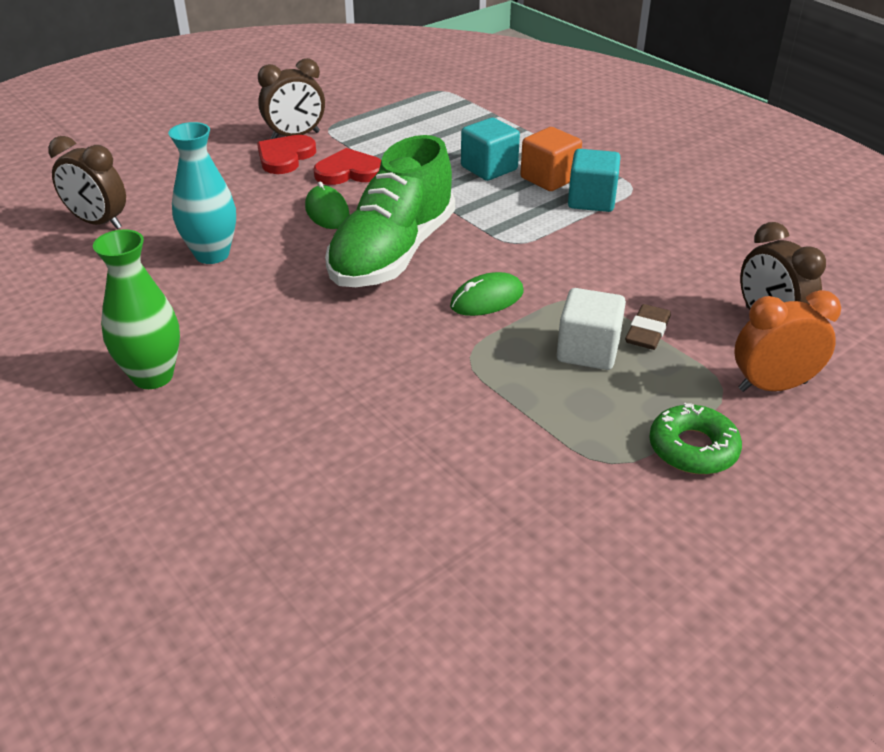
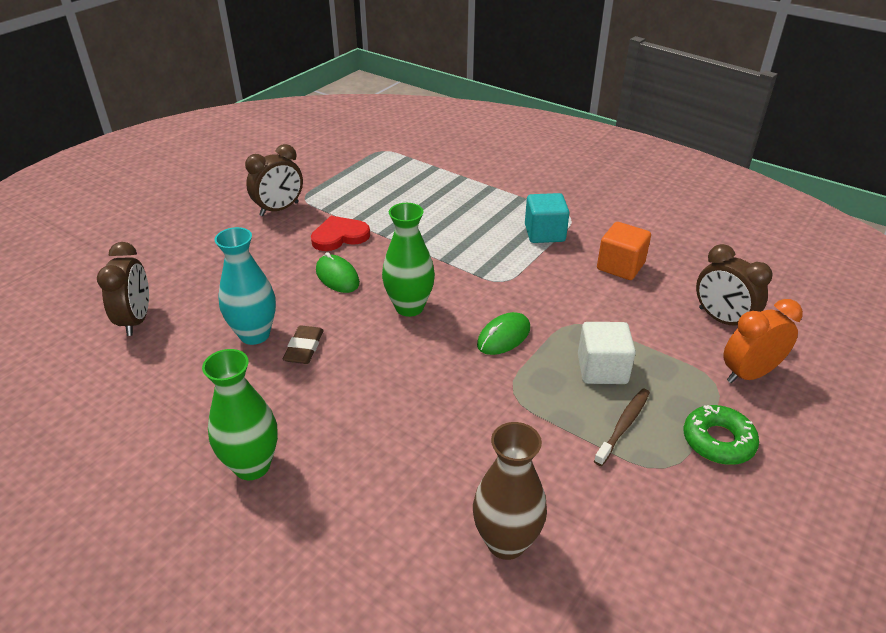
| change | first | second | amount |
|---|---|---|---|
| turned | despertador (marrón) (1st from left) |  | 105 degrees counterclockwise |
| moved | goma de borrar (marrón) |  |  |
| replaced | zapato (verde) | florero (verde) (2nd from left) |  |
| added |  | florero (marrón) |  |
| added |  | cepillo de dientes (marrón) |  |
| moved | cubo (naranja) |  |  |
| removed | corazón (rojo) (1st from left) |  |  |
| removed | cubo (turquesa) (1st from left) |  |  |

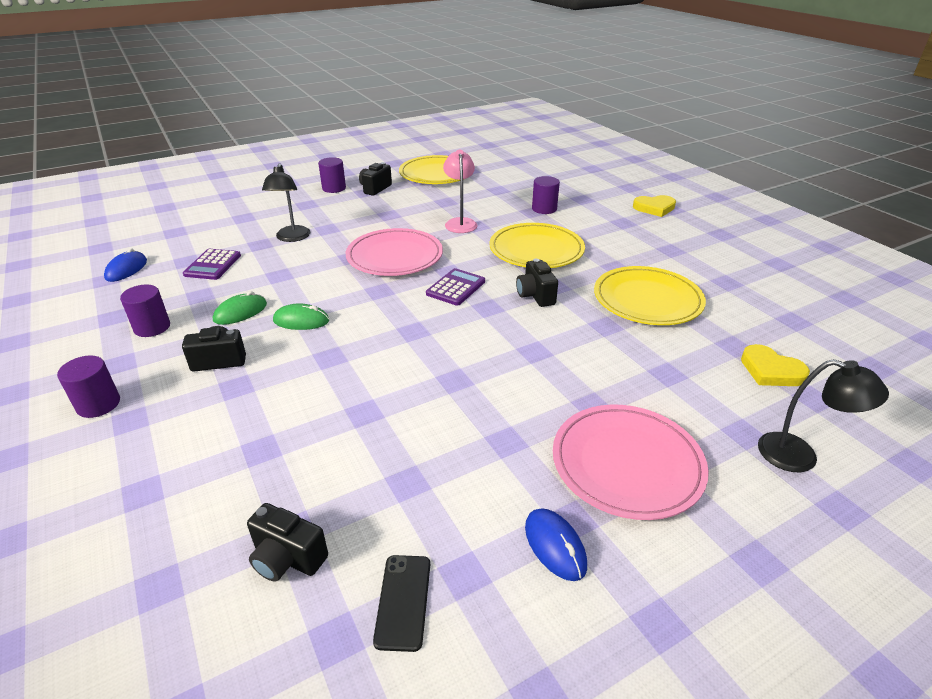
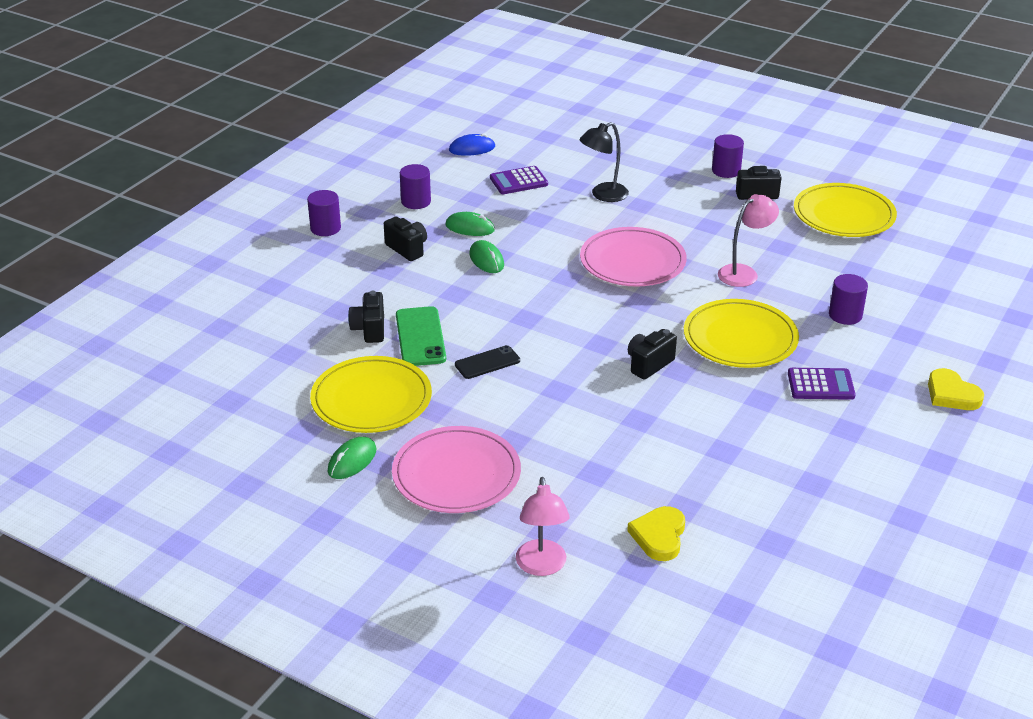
| change | first | second | amount |
|---|---|---|---|
| moved | plato (amarillo) (3rd from left in the first image) | plato (amarillo) (1st from left) |  |
| recoloured | ratón (azul) (2nd from left) | ratón (verde) (1st from left) |  |
| moved | cámara (negro) (2nd from left in the first image) | cámara (negro) (1st from left) |  |
| added |  | móvil (verde) |  |
| moved | móvil (negro) |  |  |
| recoloured | lámpara (negro) (2nd from left) | lámpara (rosa) (1st from left) |  |
| moved | calculadora (morado) (2nd from left) |  |  |

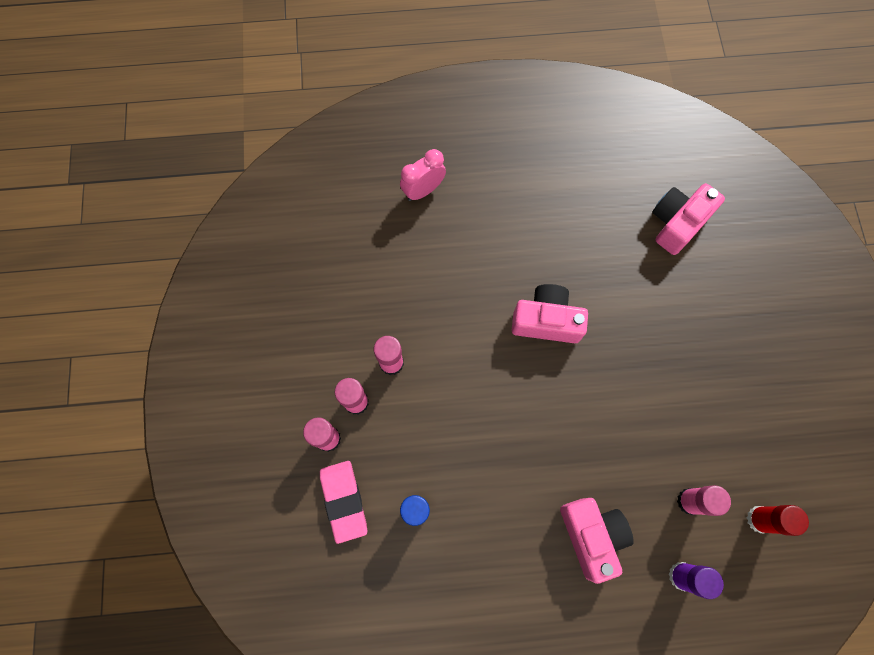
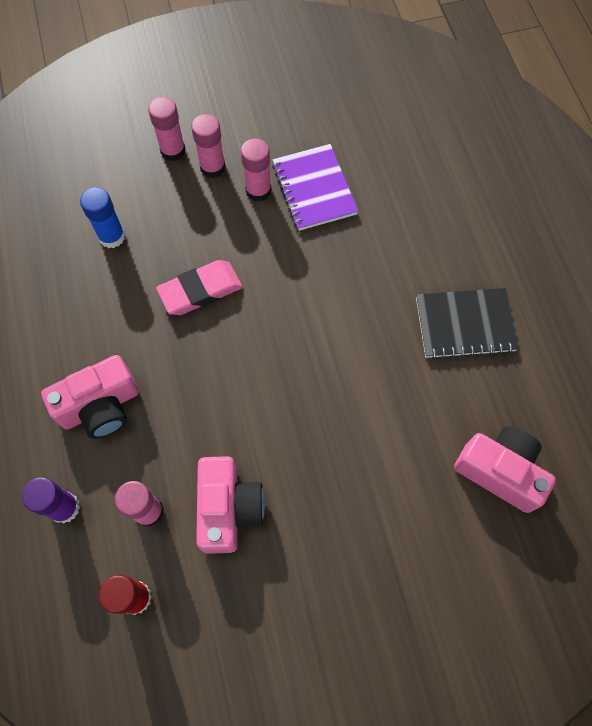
| change | first | second | amount |
|---|---|---|---|
| moved | goma de borrar (rosa) |  |  |
| moved | cámara (rosa) (1st from left in the first image) | cámara (rosa) (2nd from left) |  |
| added |  | cuaderno (morado) |  |
| added |  | cuaderno (negro) |  |
| removed | despertador (rosa) |  |  |

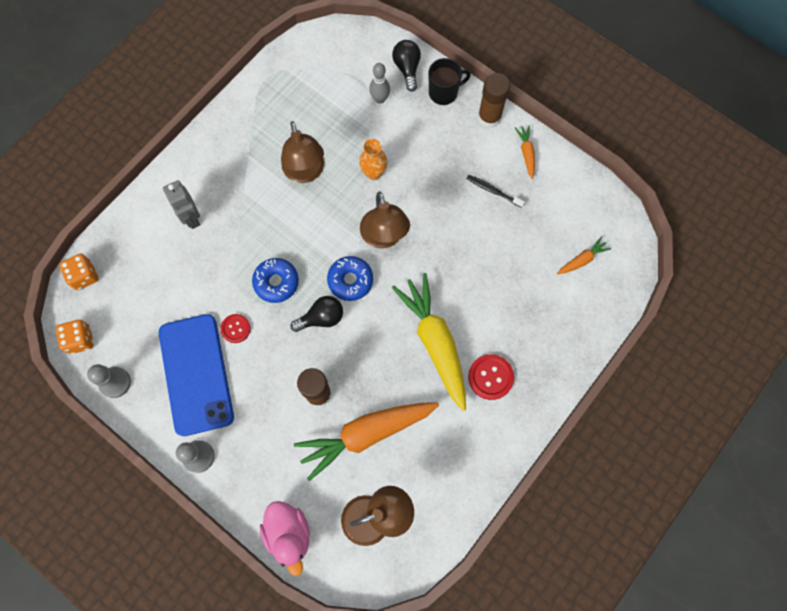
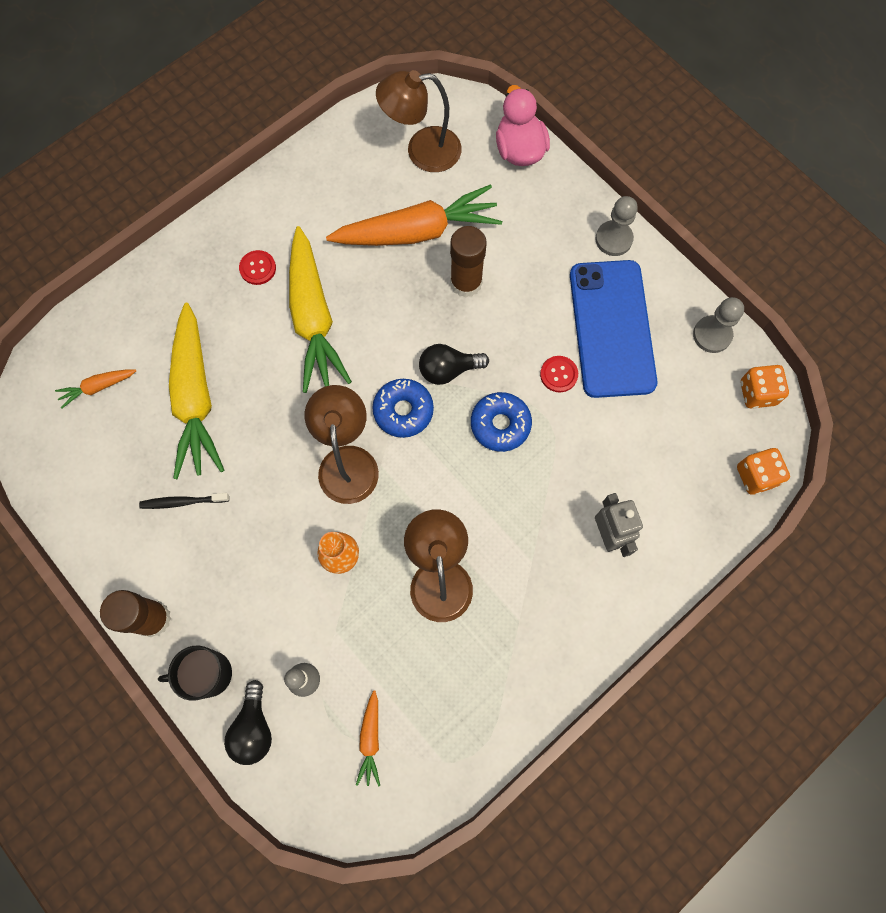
| change | first | second | amount |
|---|---|---|---|
| turned | cepillo de dientes (negro) |  | 135 degrees clockwise |
| added |  | zanahoria (amarillo) (1st from left) |  |
| resized | botón (rojo) (2nd from left in the first image) | botón (rojo) (1st from left) | x0.66 |
| moved | zanahoria (naranja) (2nd from left) |  |  |

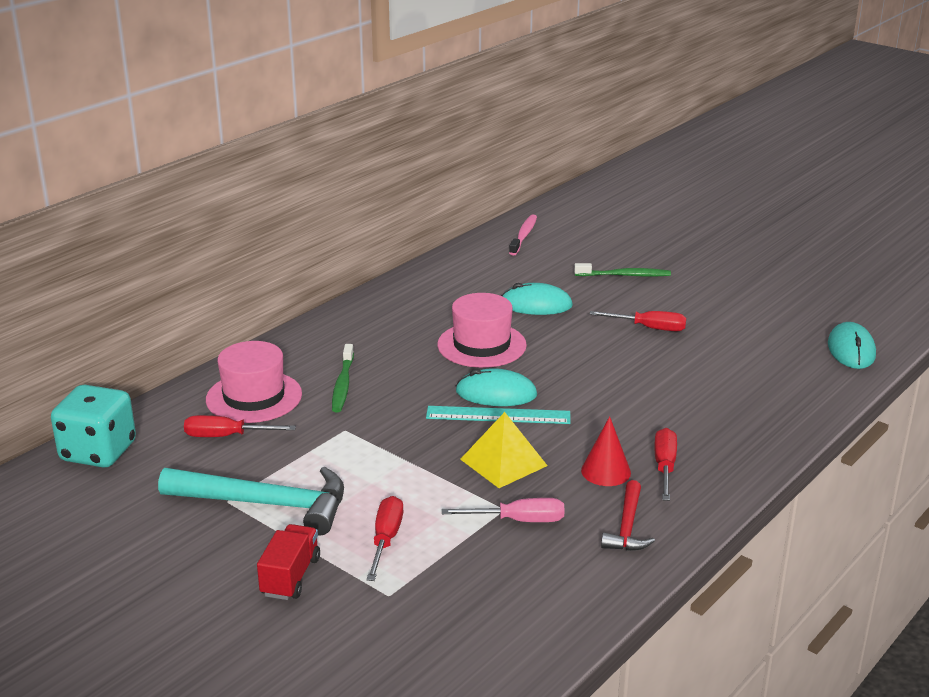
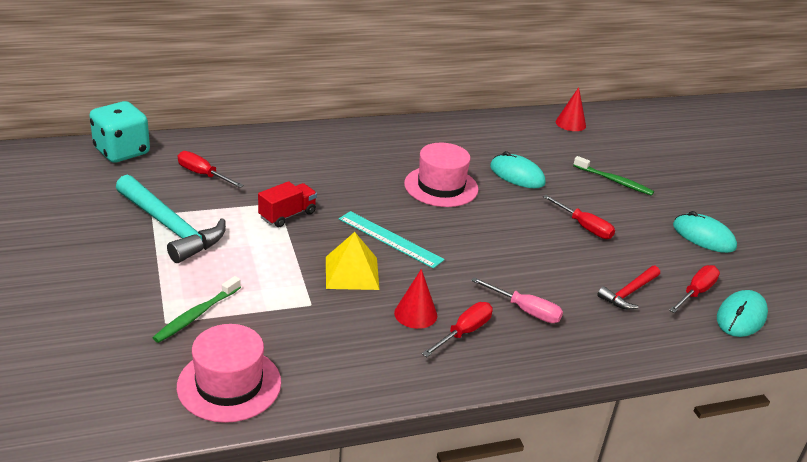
| change | first | second | amount |
|---|---|---|---|
| moved | cepillo de dientes (verde) (1st from left) |  |  |
| moved | sombrero (rosa) (1st from left) |  |  |
| moved | camión (rojo) |  |  |
| moved | destornillador (rosa) |  |  |
| replaced | cepillo de dientes (rosa) | cono (rojo) (2nd from left) |  |
| moved | martillo (rojo) |  |  |
| moved | destornillador (rojo) (2nd from left in the first image) | destornillador (rojo) (4th from left) |  |
| moved | ratón (turquesa) (1st from left in the first image) | ratón (turquesa) (2nd from left) |  |

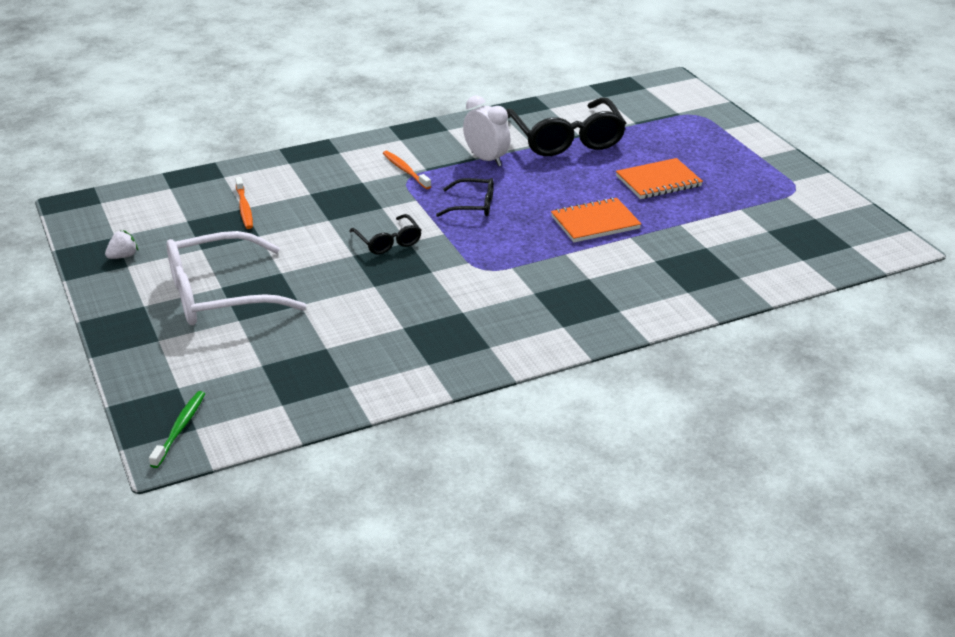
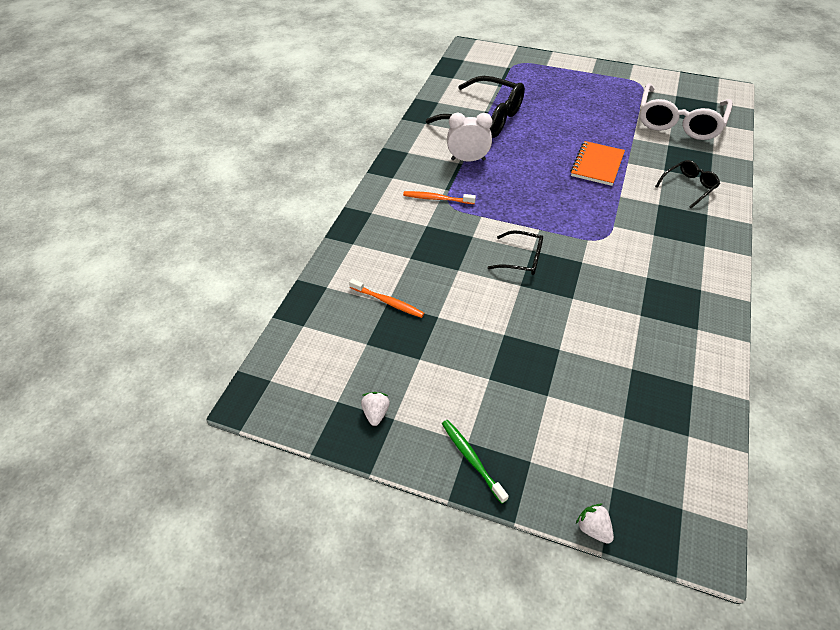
| change | first | second | amount |
|---|---|---|---|
| moved | cepillo de dientes (verde) |  |  |
| added |  | fresa (blanco) (2nd from left) |  |
| moved | gafas (blanco) |  |  |
| moved | gafas (negro) (2nd from left in the first image) | gafas (negro) (3rd from left) |  |
| removed | cuaderno (naranja) (2nd from left) |  |  |

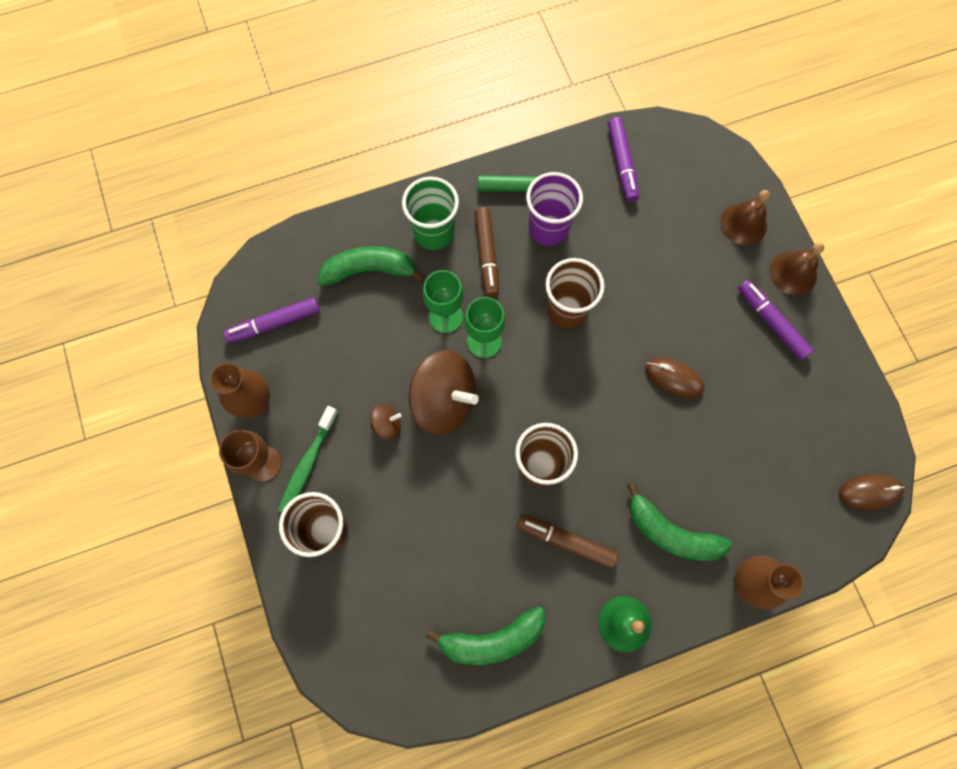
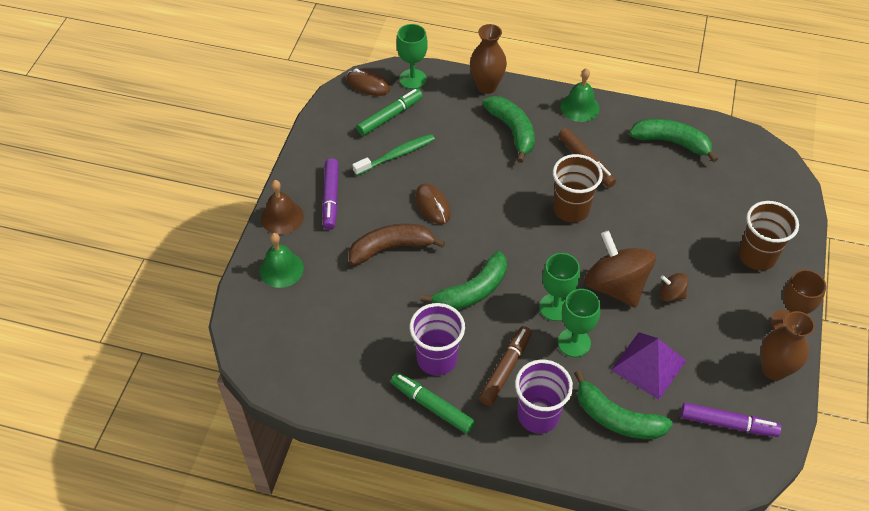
| change | first | second | amount |
|---|---|---|---|
| recoloured | campana (marrón) (1st from left) | campana (verde) (1st from left) |  |
| added |  | plátano (marrón) |  |
| moved | cepillo de dientes (verde) |  |  |
| added |  | rotulador (verde) (1st from left) |  |
| added |  | copa (verde) (1st from left) |  |
| replaced | vaso (marrón) (3rd from left) | plátano (verde) (1st from left) |  |
| recoloured | vaso (verde) | vaso (morado) (2nd from left) |  |
| added |  | pirámide (morado) |  |
| removed | rotulador (morado) (2nd from left) |  |  |

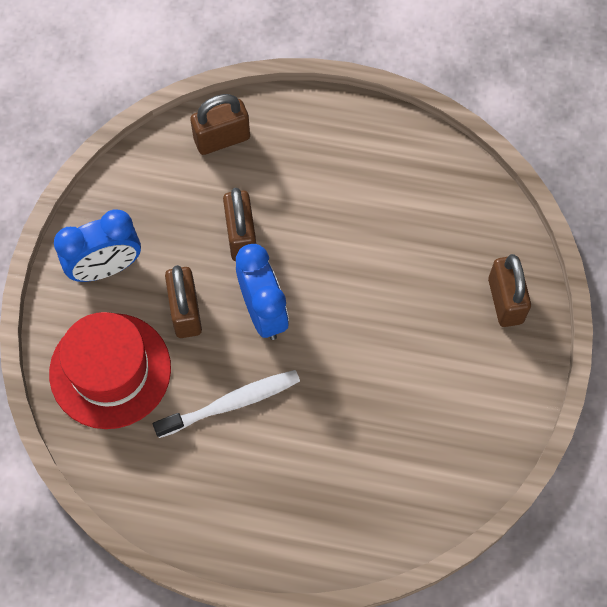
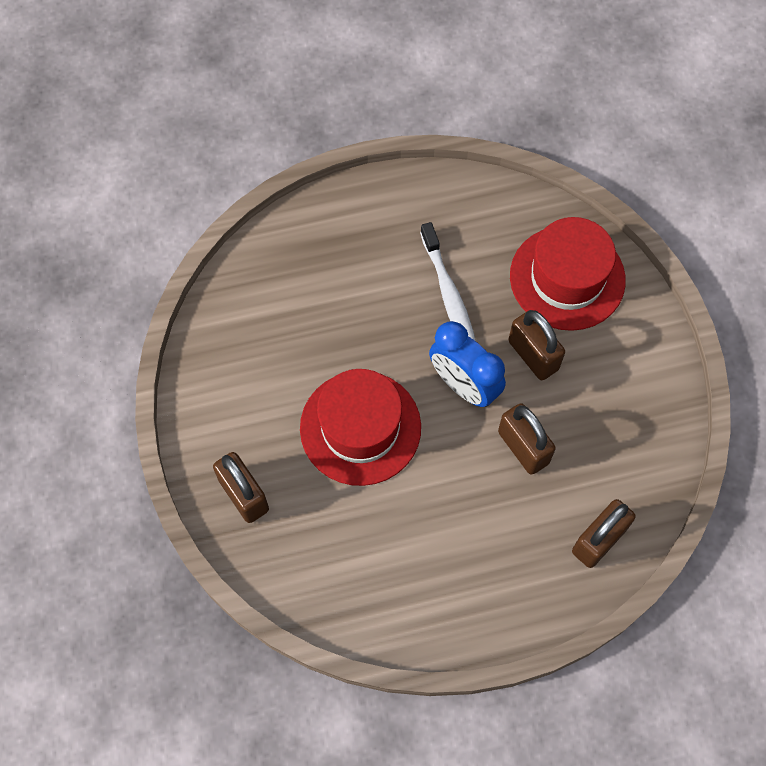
| change | first | second | amount |
|---|---|---|---|
| added |  | sombrero (rojo) (1st from left) |  |
| turned | cepillo de dientes (blanco) |  | 60 degrees counterclockwise |
| removed | despertador (azul) (1st from left) |  |  |

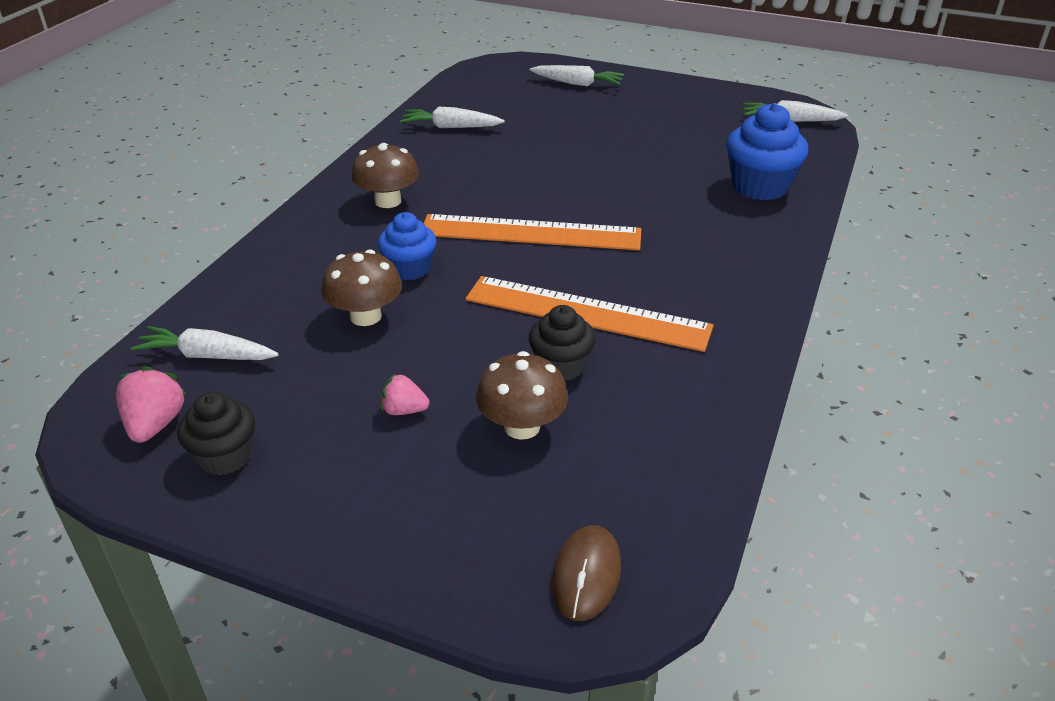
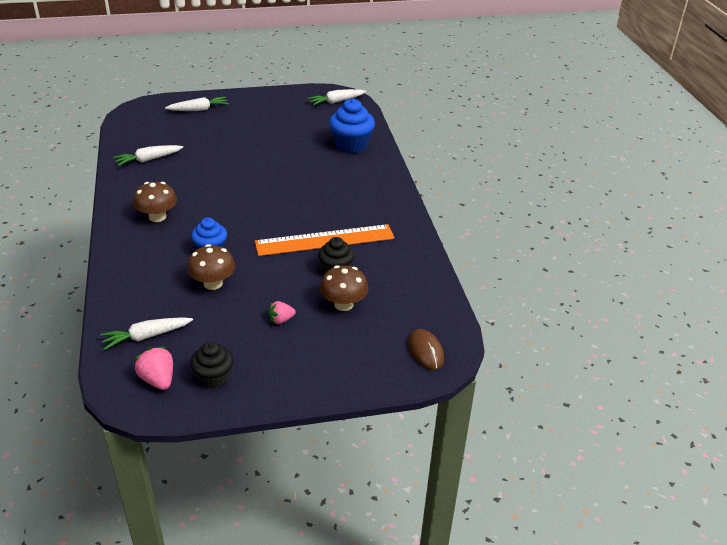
| change | first | second | amount |
|---|---|---|---|
| removed | regla (naranja) (1st from left) |  |  |

